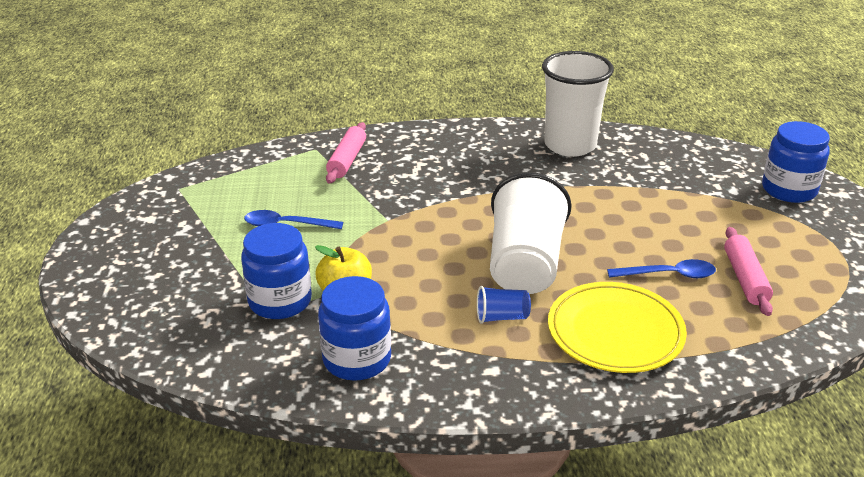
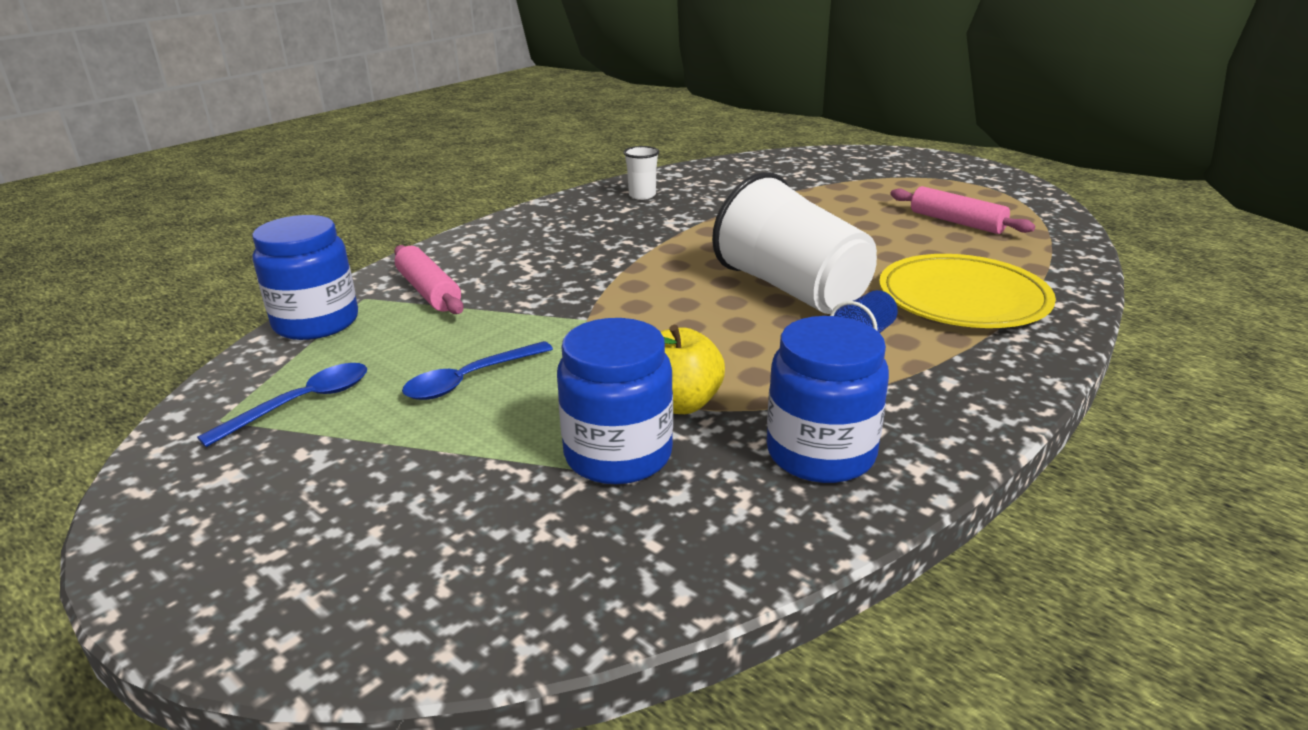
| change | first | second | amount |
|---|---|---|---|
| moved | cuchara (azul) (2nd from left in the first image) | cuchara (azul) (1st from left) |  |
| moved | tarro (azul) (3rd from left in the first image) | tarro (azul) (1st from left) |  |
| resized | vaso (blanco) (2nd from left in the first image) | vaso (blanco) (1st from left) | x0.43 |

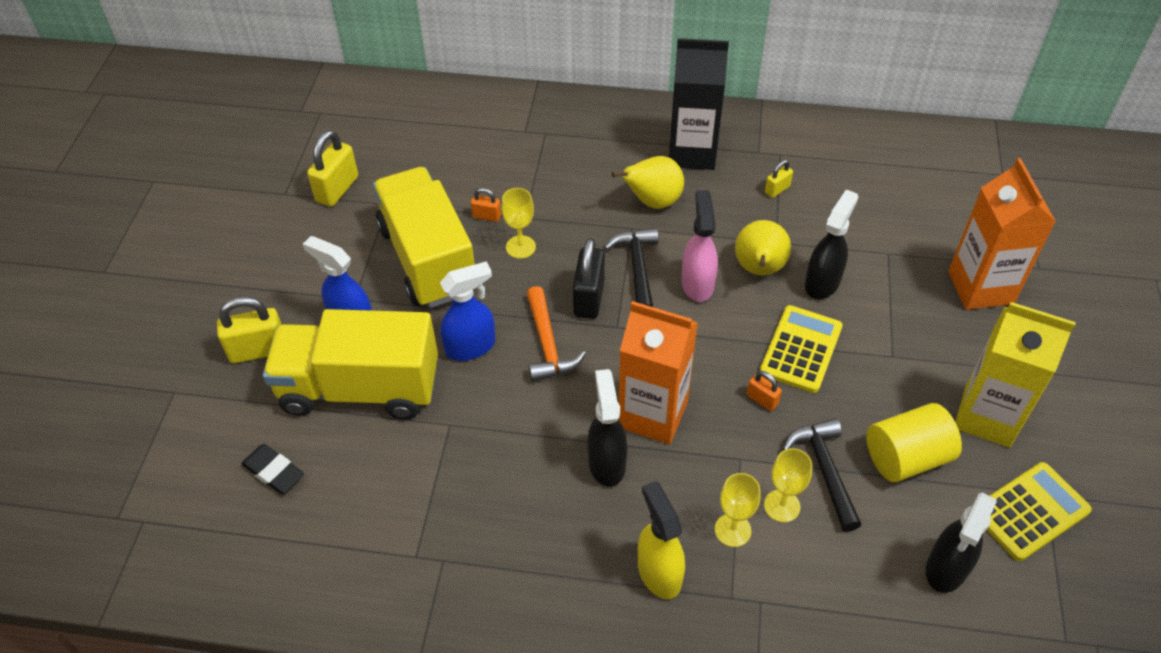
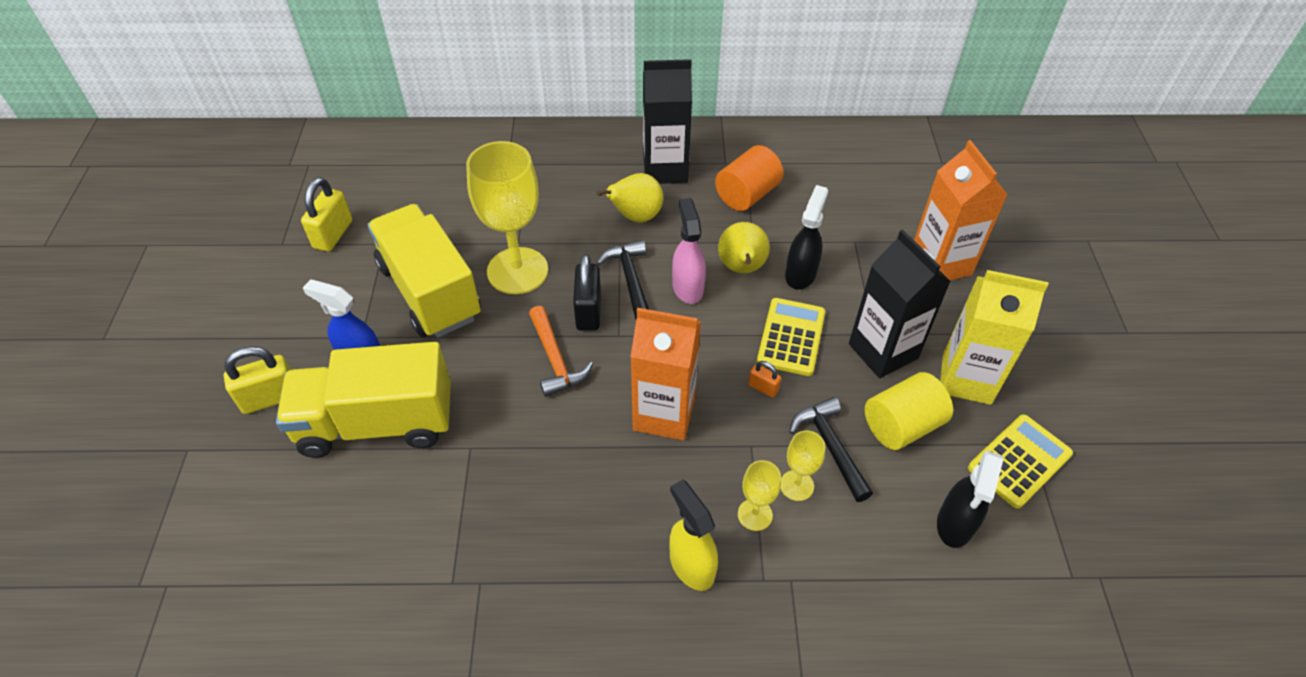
| change | first | second | amount |
|---|---|---|---|
| resized | copa (amarillo) (1st from left) |  | x2.14 |
| replaced | candado (amarillo) (3rd from left) | cilindro (naranja) |  |
| added |  | cartón de leche (negro) (2nd from left) |  |
| removed | goma de borrar (negro) |  |  |
| removed | pulverizador (azul) (2nd from left) |  |  |
| removed | candado (naranja) (1st from left) |  |  |
| removed | pulverizador (negro) (1st from left) |  |  |

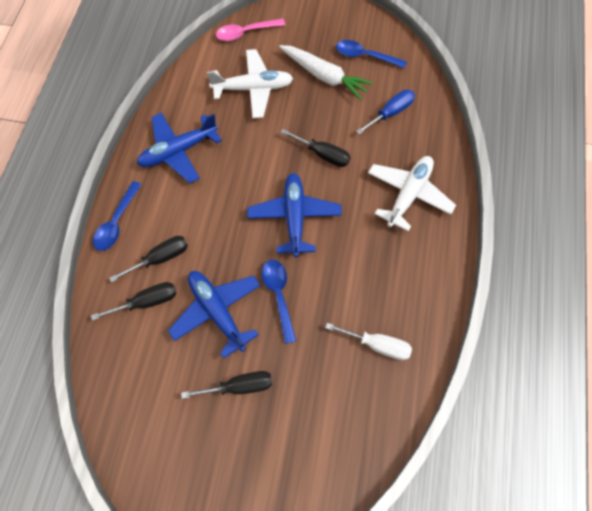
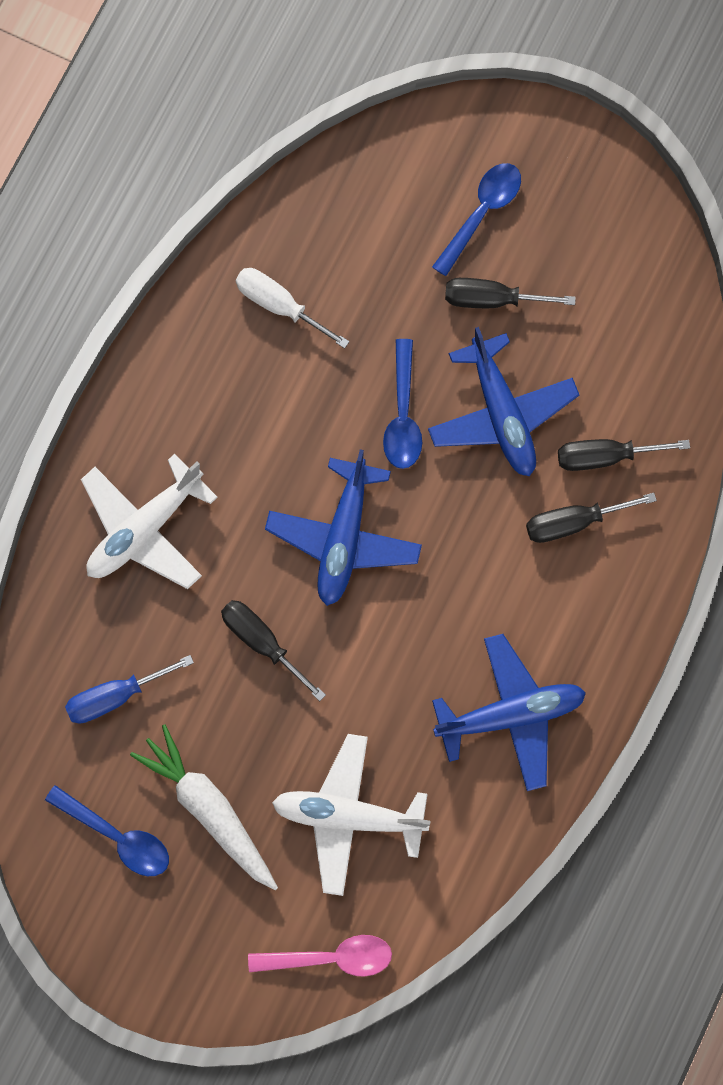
| change | first | second | amount |
|---|---|---|---|
| moved | cuchara (azul) (1st from left in the first image) | cuchara (azul) (3rd from left) |  |

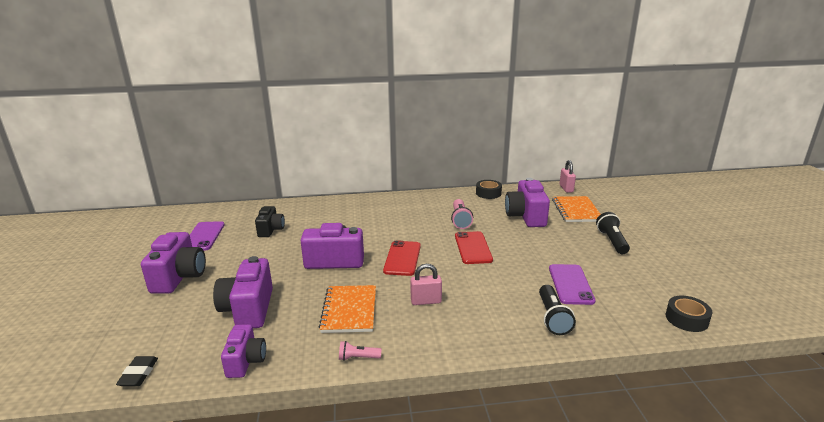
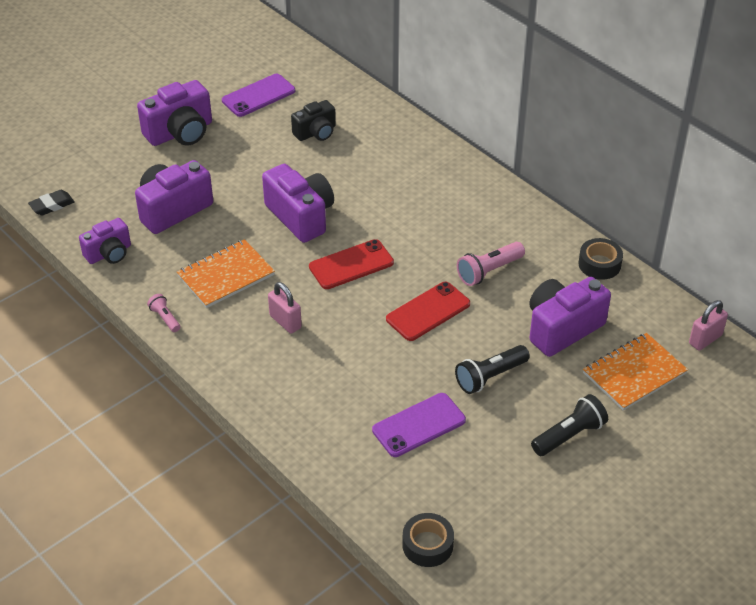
| change | first | second | amount |
|---|---|---|---|
| moved | lámpara de mano (negro) (1st from left) |  |  |

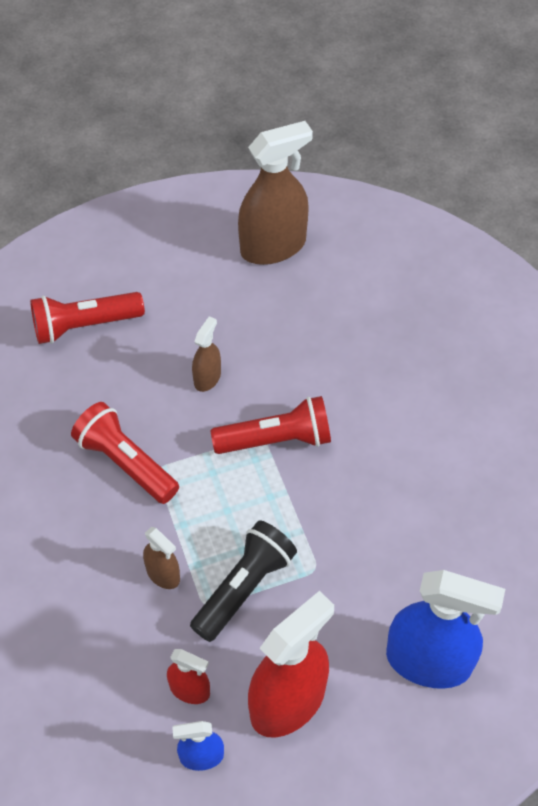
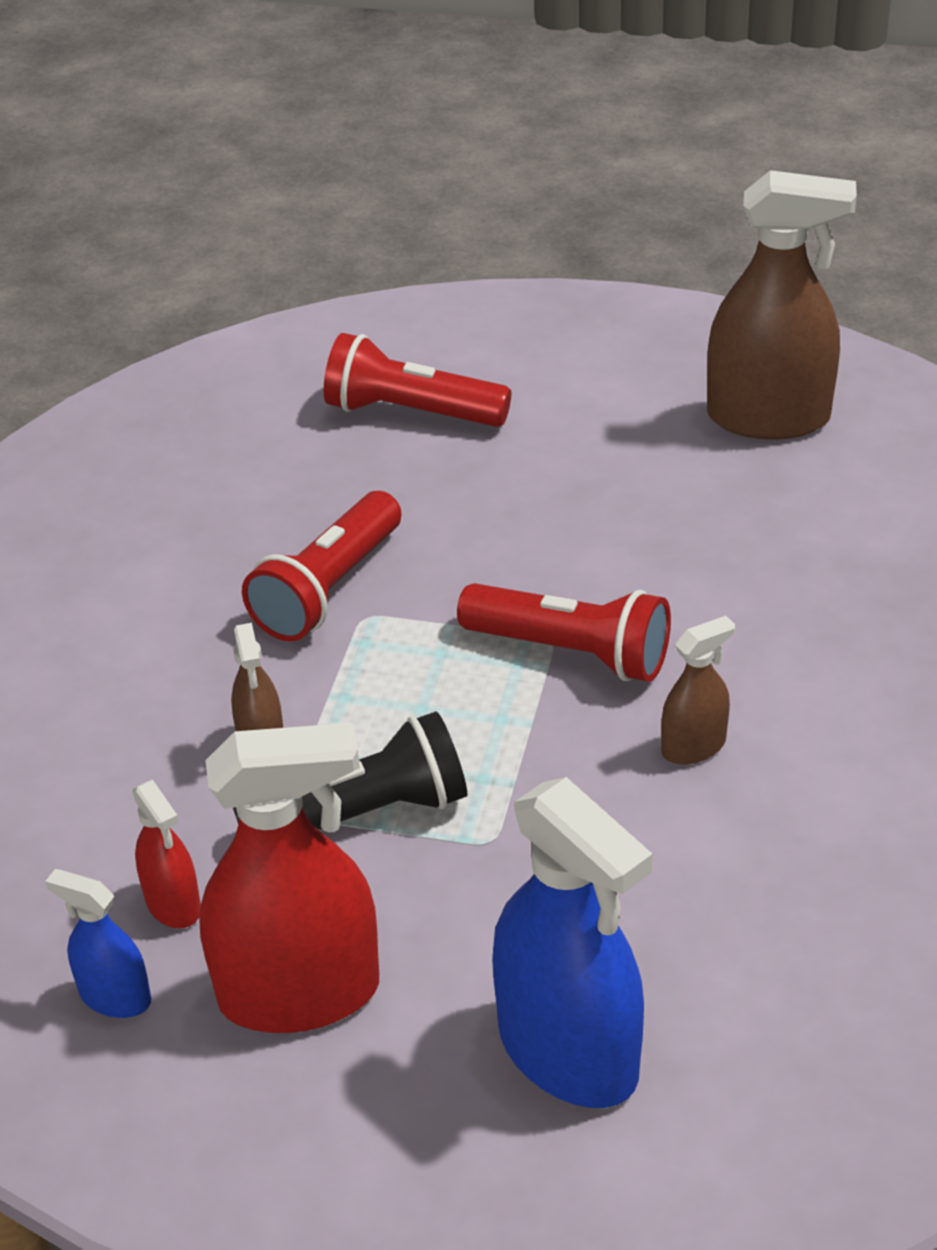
| change | first | second | amount |
|---|---|---|---|
| turned | lámpara de mano (rojo) (2nd from left in the first image) | lámpara de mano (rojo) (1st from left) | 135 degrees counterclockwise |
| moved | pulverizador (marrón) (2nd from left) |  |  |

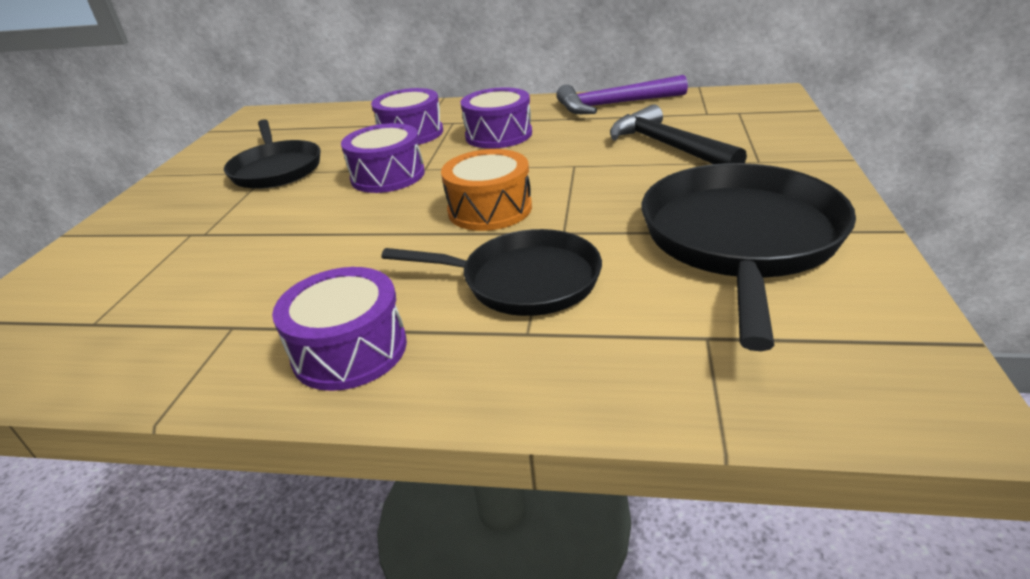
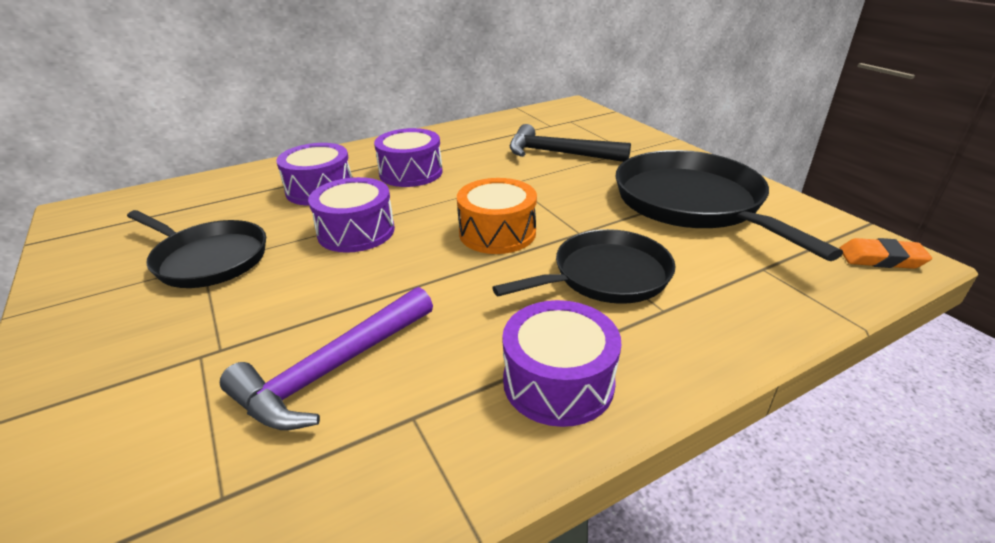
| change | first | second | amount |
|---|---|---|---|
| moved | martillo (morado) |  |  |
| added |  | goma de borrar (naranja) |  |

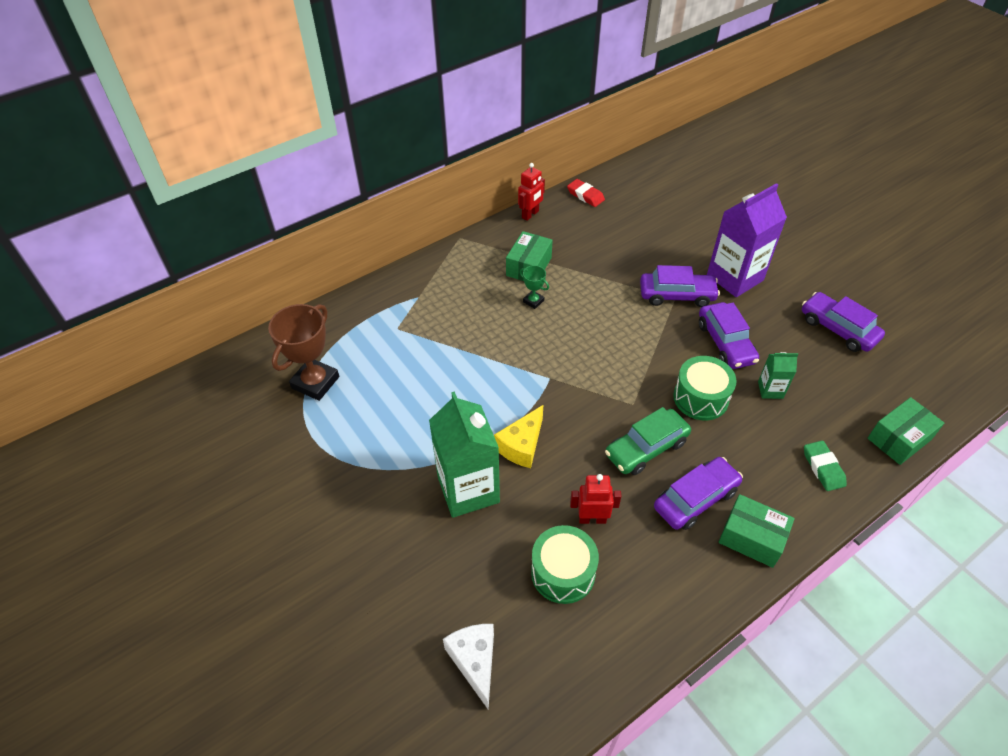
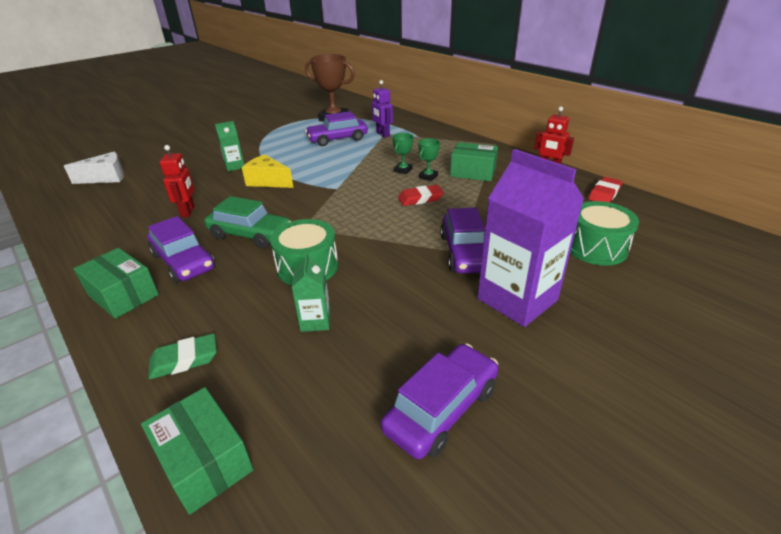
| change | first | second | amount |
|---|---|---|---|
| turned | caja (verde) (2nd from left in the first image) | caja (verde) (1st from left) | 75 degrees counterclockwise |
| turned | coche (verde) |  | 150 degrees clockwise |
| resized | cartón de leche (verde) (1st from left) |  | x0.48 |
| moved | coche (morado) (3rd from left in the first image) | coche (morado) (2nd from left) |  |
| added |  | robot (morado) |  |
| added |  | trofeo (verde) (1st from left) |  |
| added |  | goma de borrar (rojo) (1st from left) |  |
| moved | tambor (verde) (1st from left in the first image) | tambor (verde) (2nd from left) |  |

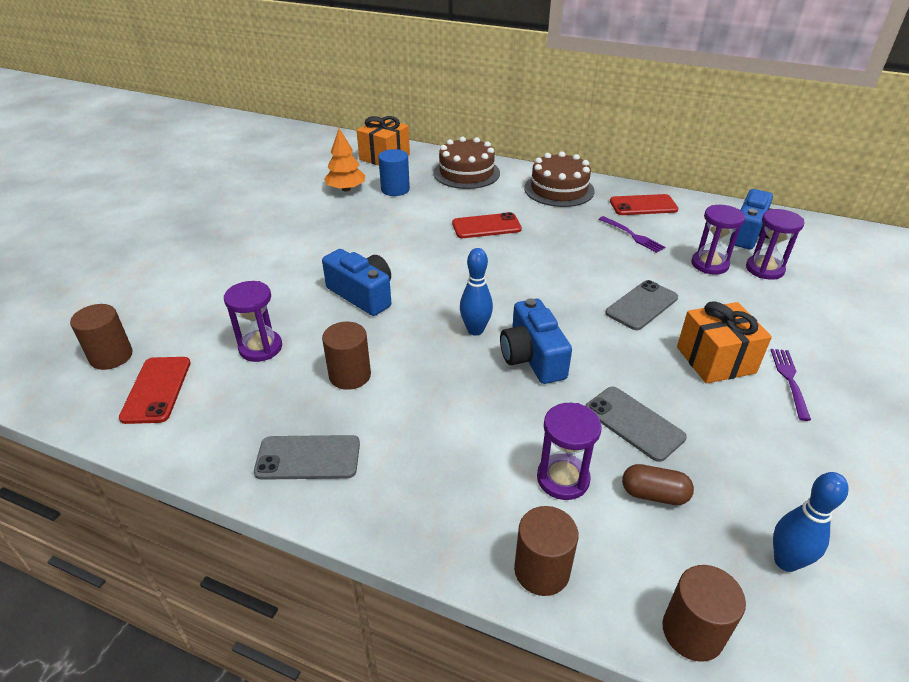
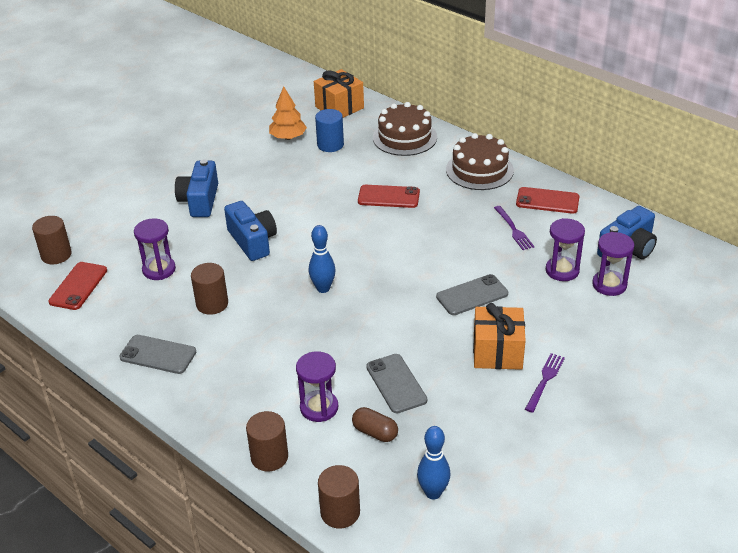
| change | first | second | amount |
|---|---|---|---|
| moved | cámara (azul) (2nd from left in the first image) | cámara (azul) (1st from left) |  |

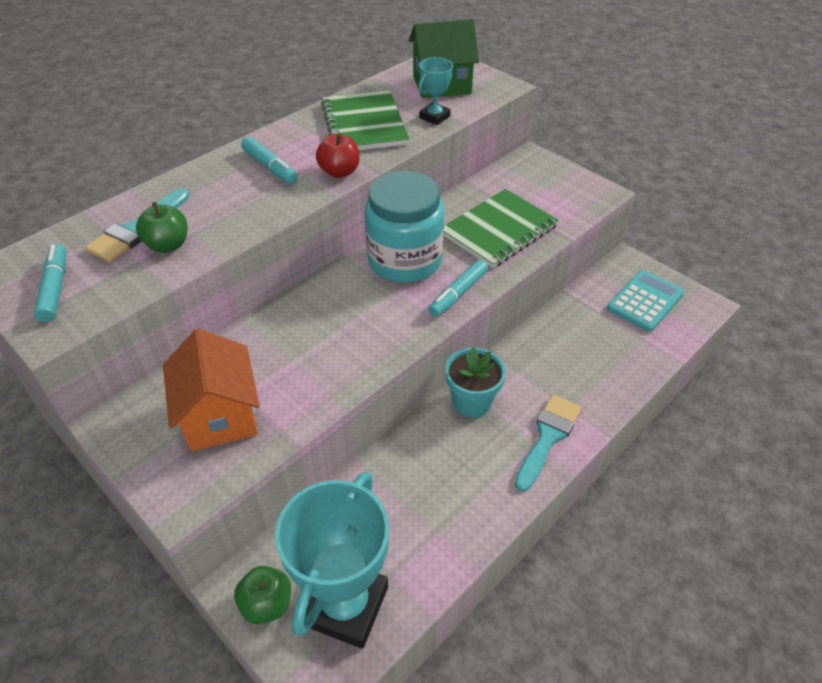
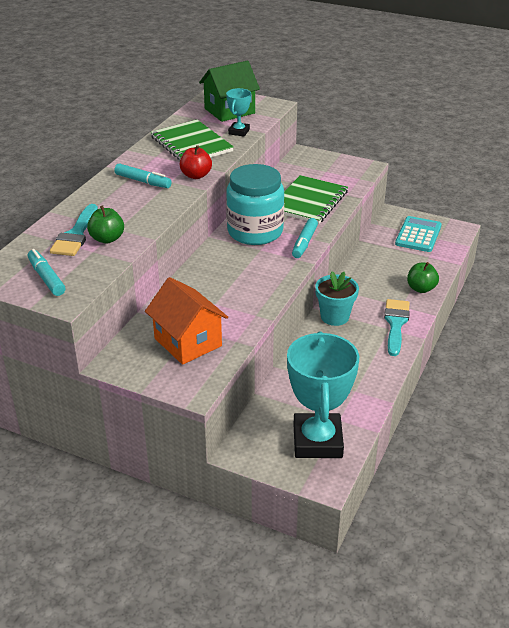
| change | first | second | amount |
|---|---|---|---|
| moved | manzana (verde) (2nd from left) |  |  |

